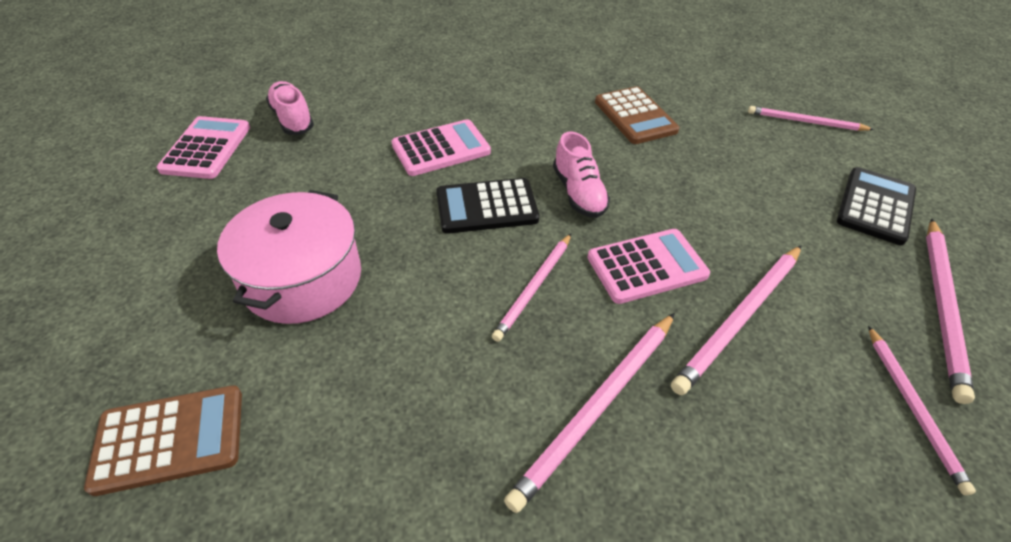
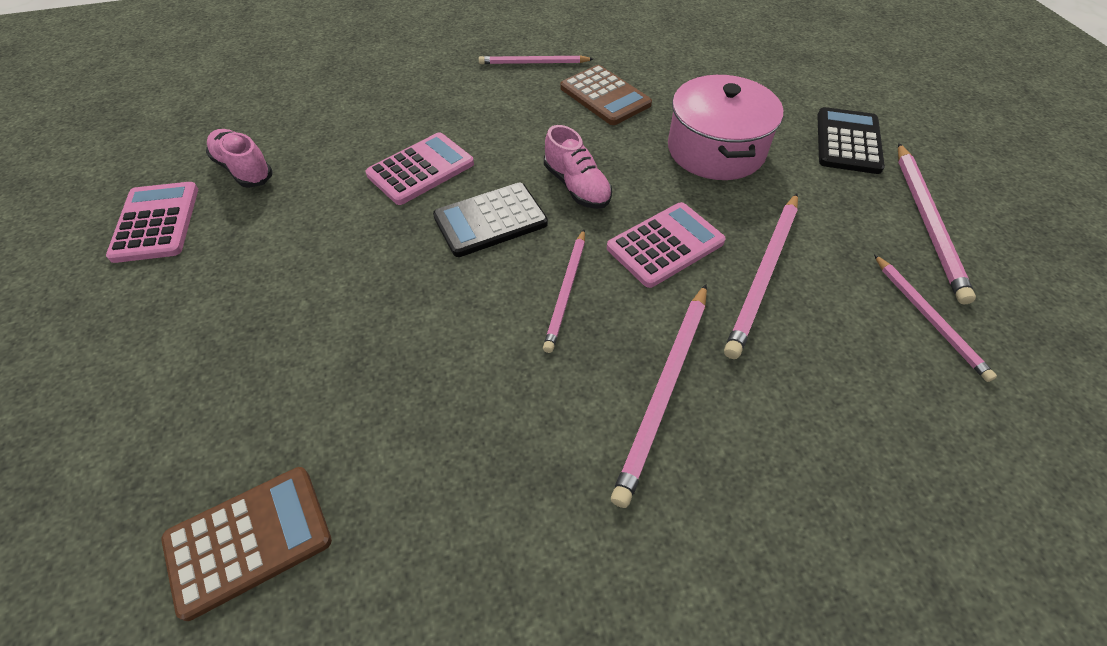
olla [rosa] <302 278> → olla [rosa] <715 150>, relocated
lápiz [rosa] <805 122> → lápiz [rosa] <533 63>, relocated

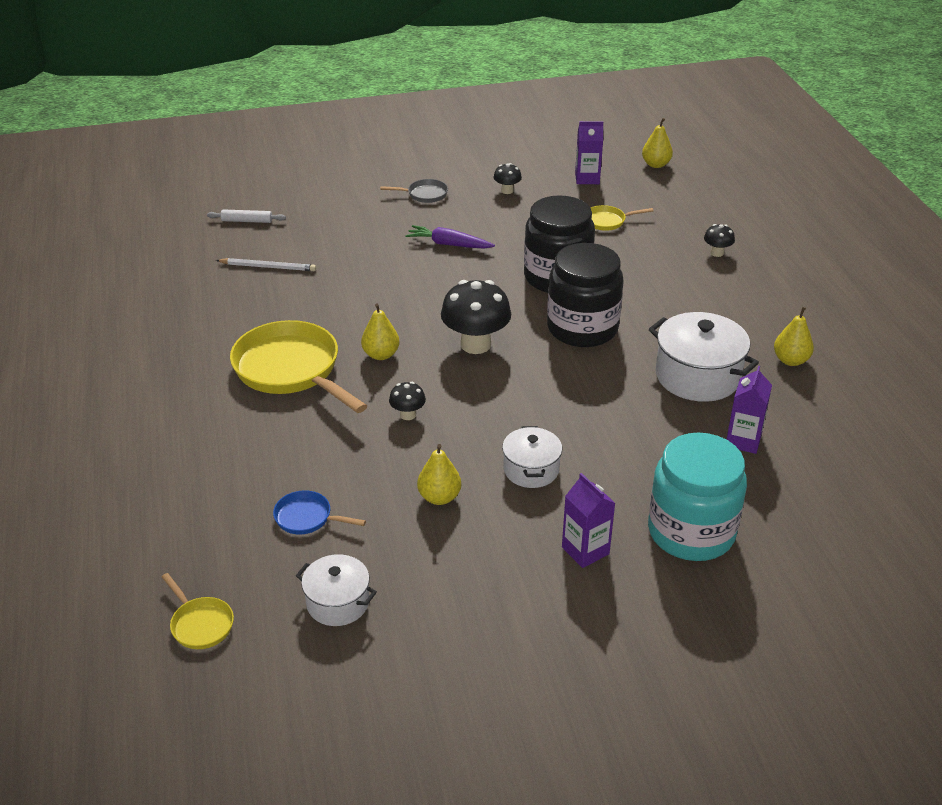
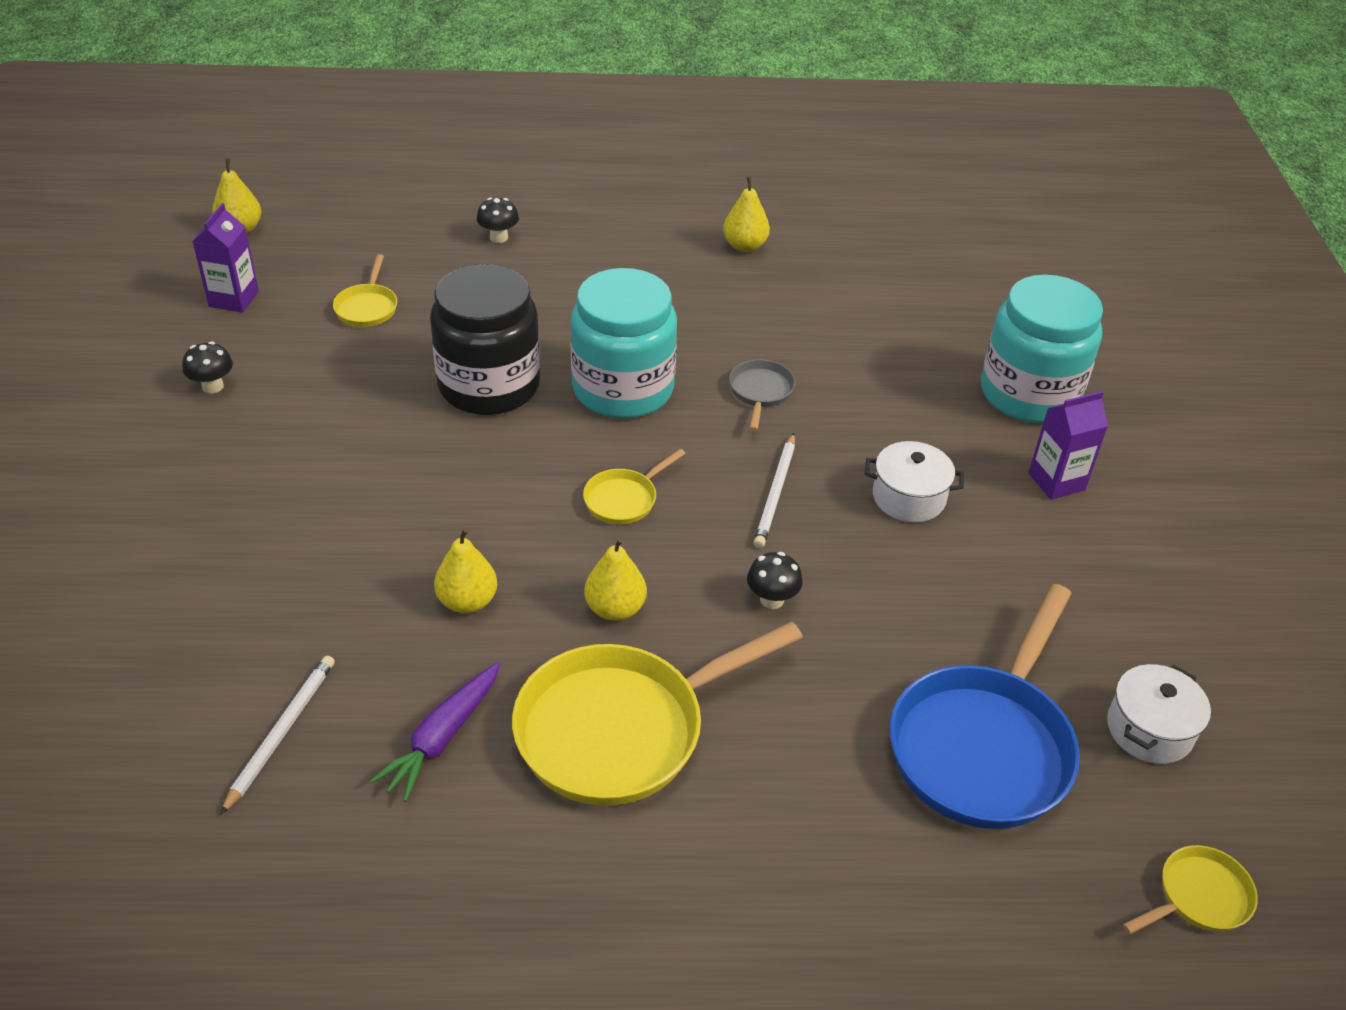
rodillo [blanco] <247 221> → -
sartén [azul] <307 518> → sartén [azul] <984 746>, x2.18
sartén [gris] <424 194> → sartén [gris] <760 392>, relocated
zanahoria [morado] <449 244> → zanahoria [morado] <442 738>, relocated
pera [amarillo] <439 497> → pera [amarillo] <467 601>, relocated
seta [negro] <475 344> → sartén [amarillo] <624 499>
tarro [negro] <582 328> → tarro [turquesa] <623 389>
olla [blanco] <697 376> → -
cartón de leche [morado] <743 440> → -
- → lápiz [blanco] <775 493>

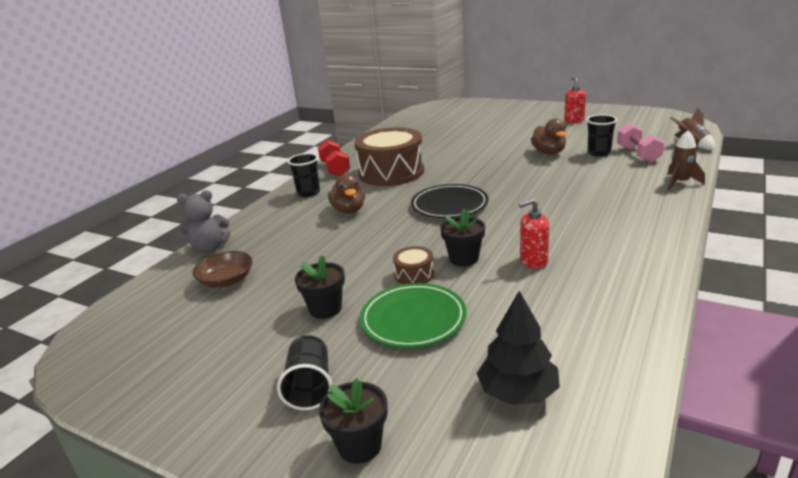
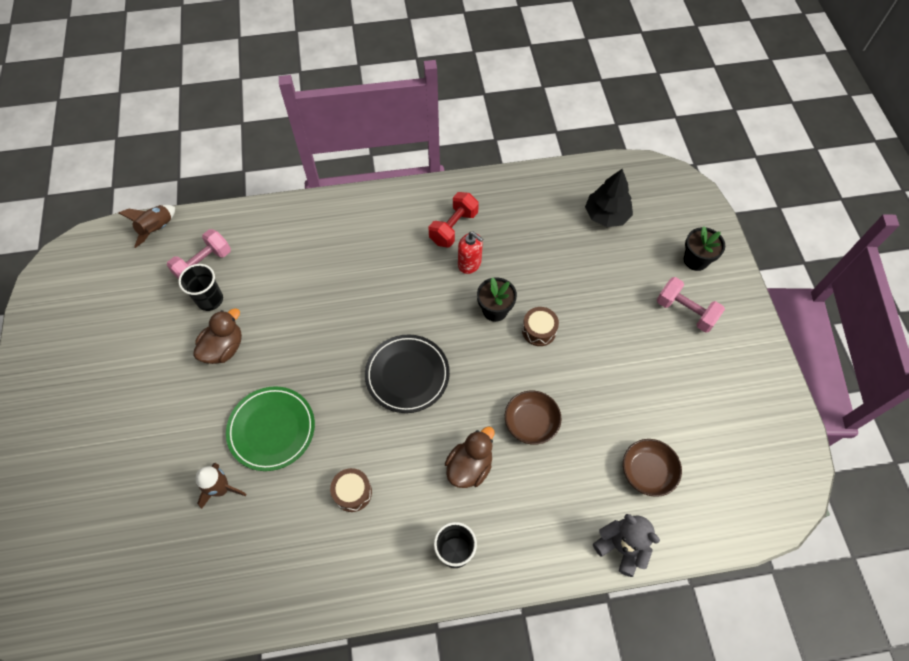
vaso [negro] <310 387> → mancuerna [rosa] <685 311>
maceta [negro] <325 309> → -
mancuerna [rojo] <335 169> → mancuerna [rojo] <453 227>, relocated
tambor [marrón] <391 172> → tambor [marrón] <352 492>, x0.43
plato [verde] <413 319> → plato [verde] <272 429>, relocated
dispensador de jabón [rojo] <574 120> → -
cohete [marrón] <680 182> → cohete [marrón] <221 489>, relocated
- → cuenco [marrón] <531 422>

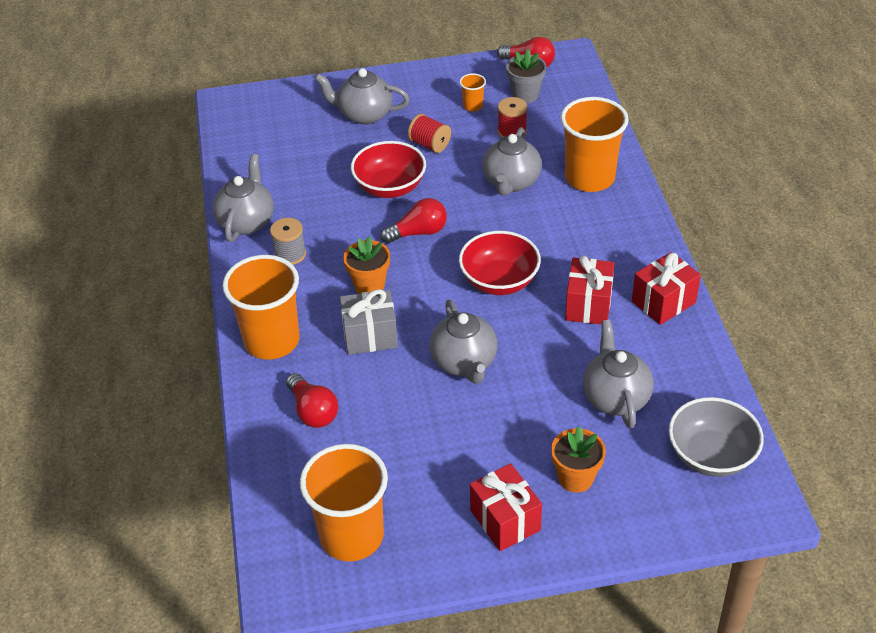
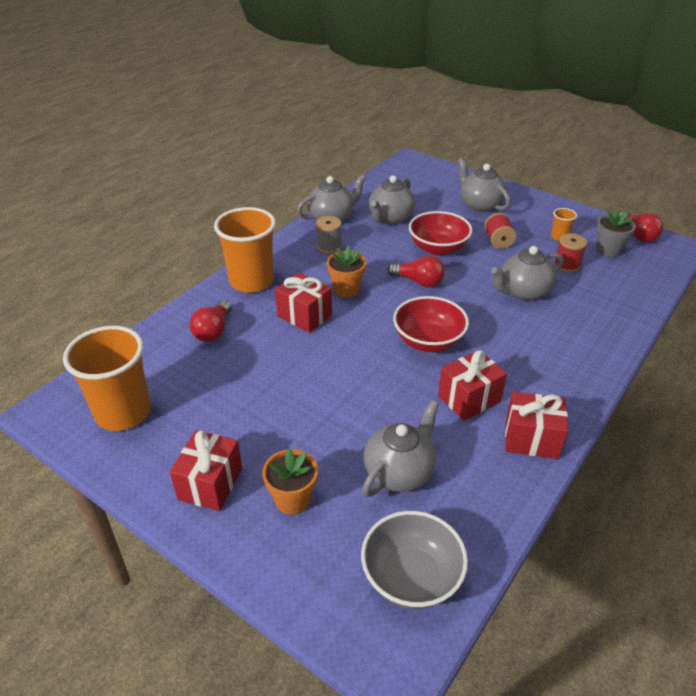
regalo [gris] <370 336> → regalo [rojo] <304 316>
tetera [gris] <464 362> → tetera [gris] <390 218>, relocated
vaso [naranja] <589 178> → -

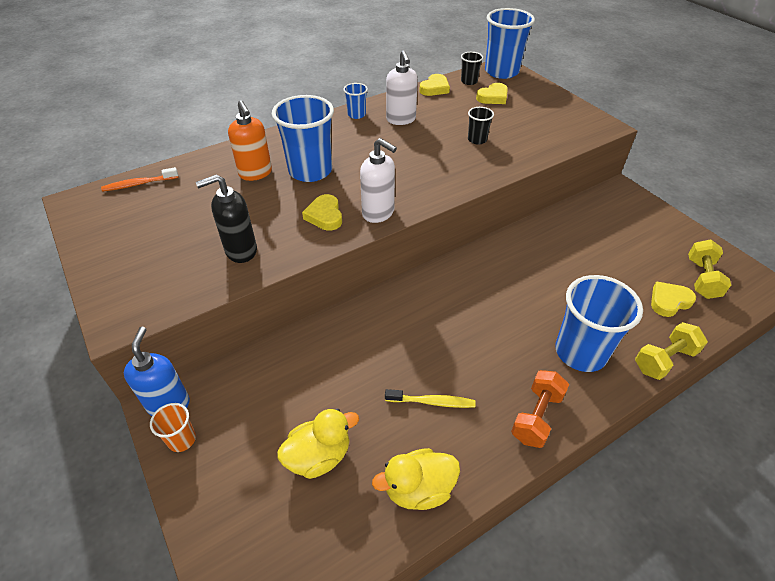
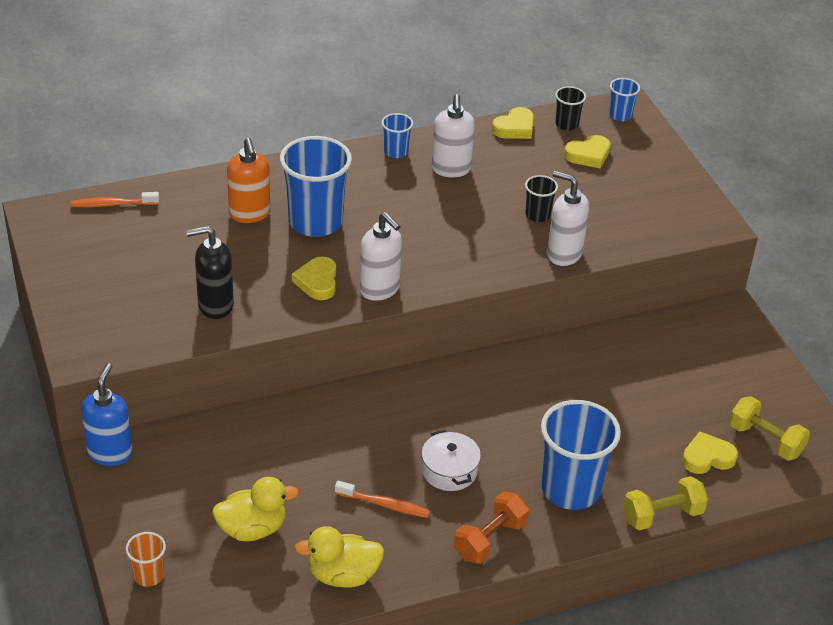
vaso [naranja] <182 439> → vaso [naranja] <149 575>, relocated
cepillo de dientes [amarillo] <432 402> → cepillo de dientes [naranja] <384 504>
vaso [azul] <501 72> → vaso [azul] <620 115>, x0.47
mancuerna [amarillo] <702 279> → mancuerna [amarillo] <765 440>, 75 degrees counterclockwise
- → olla [blanco] <449 471>
- → dispensador de jabón [blanco] <564 254>

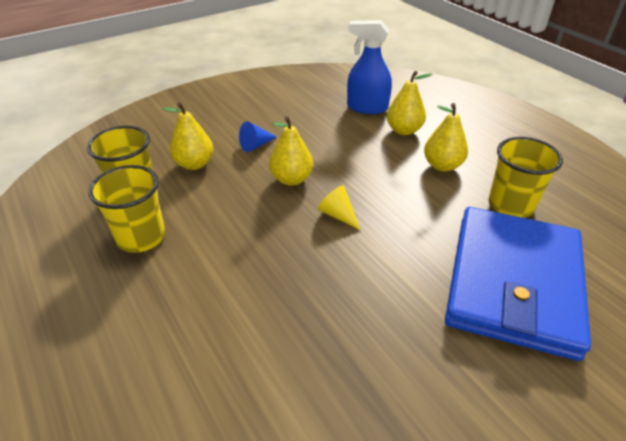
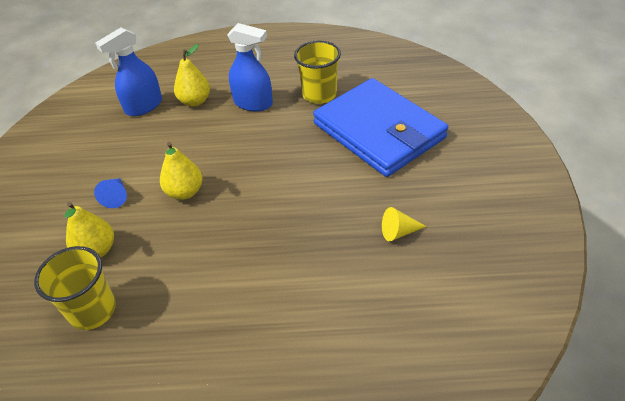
vaso [amarillo] <141 237> → -
cono [amarillo] <338 215> → cono [amarillo] <398 232>, relocated
pera [amarillo] <442 165> → pulverizador [azul] <253 103>

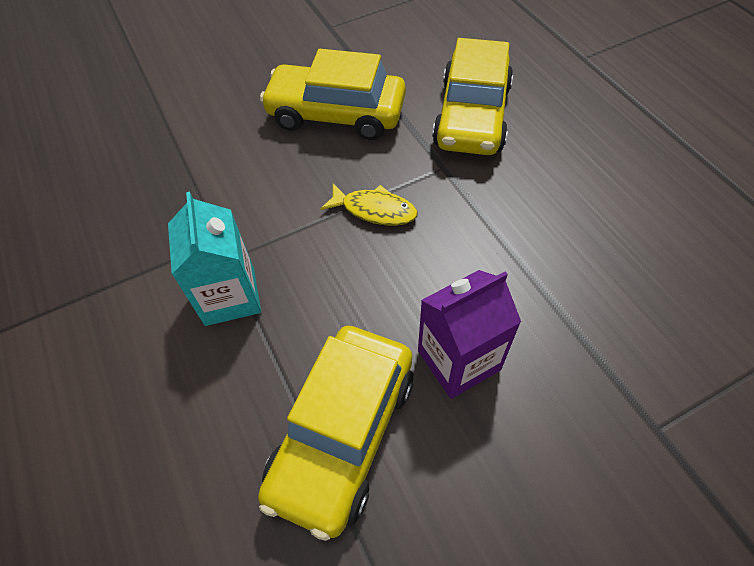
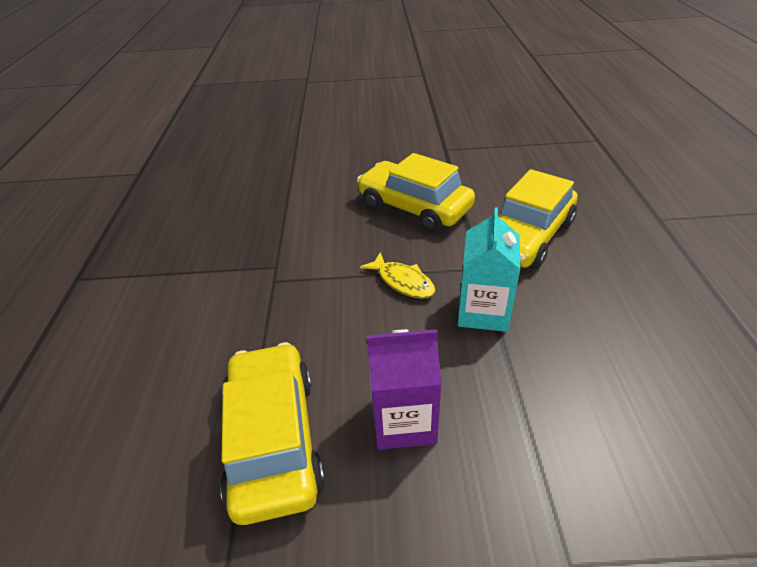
cartón de leche [turquesa] <230 296> → cartón de leche [turquesa] <483 311>, relocated
coche [amarillo] <343 433> → coche [amarillo] <273 439>, 120 degrees clockwise

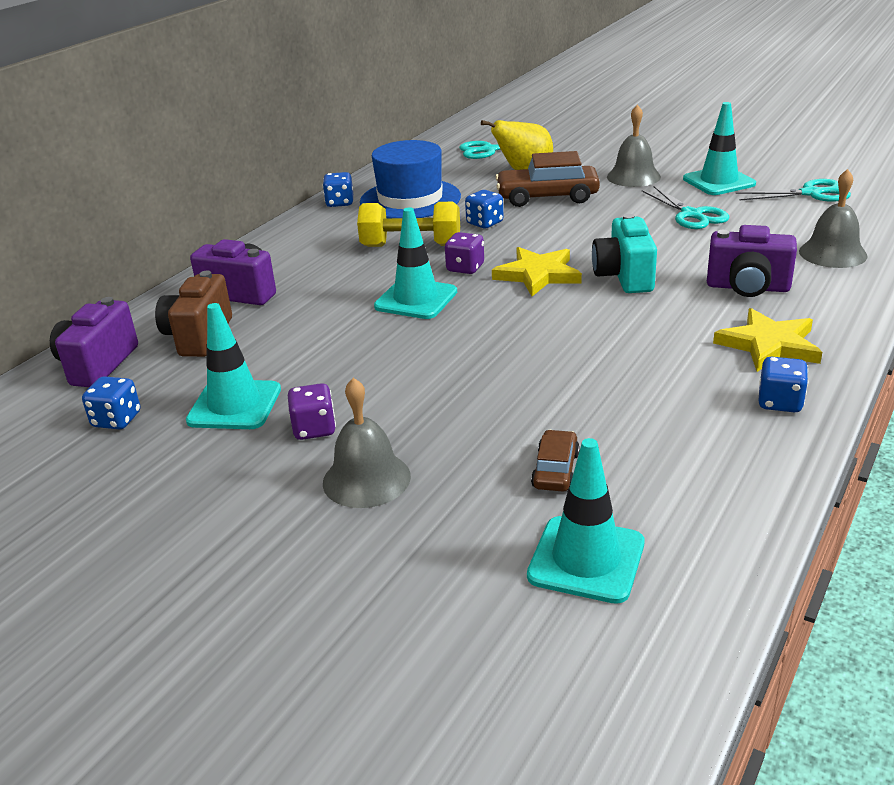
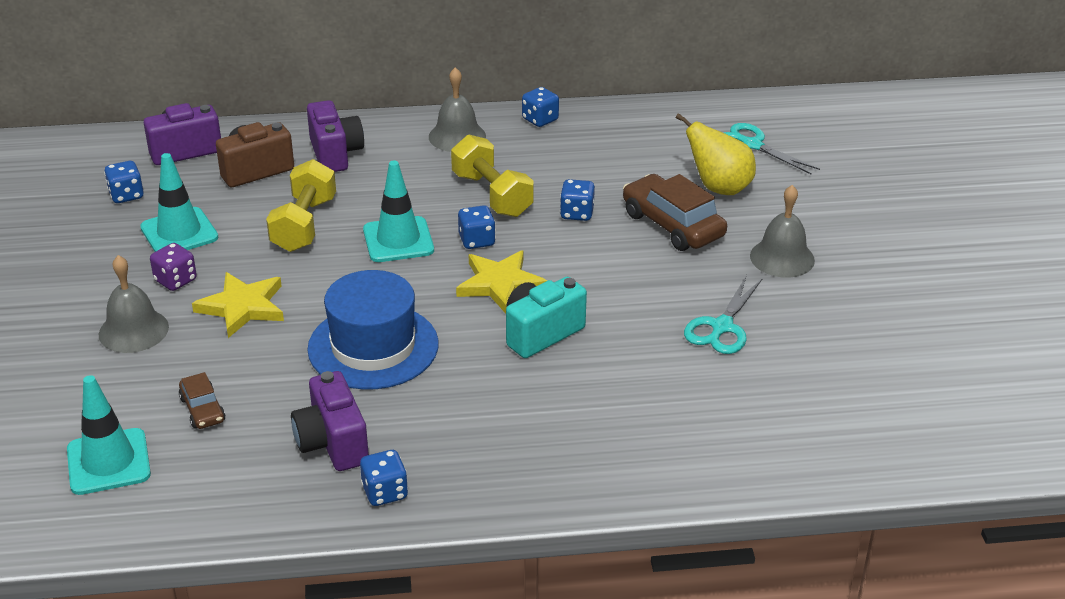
sombrero [azul] <410 199> → sombrero [azul] <373 346>, relocated
dado [morado] <465 268> → dado [azul] <476 241>
coche [marrón] <555 470> → coche [marrón] <203 409>, 90 degrees clockwise
cono de tráfico [turquesa] <718 182> → -
cámara [morado] <747 287> → cámara [morado] <332 443>, relocated
estrella [amarillo] <769 345> → estrella [amarillo] <243 307>, relocated
tijeras [turquesa] <811 193> → -
campana [gris] <832 253> → campana [gris] <457 136>, relocated
- → mancuerna [amarillo] <304 225>

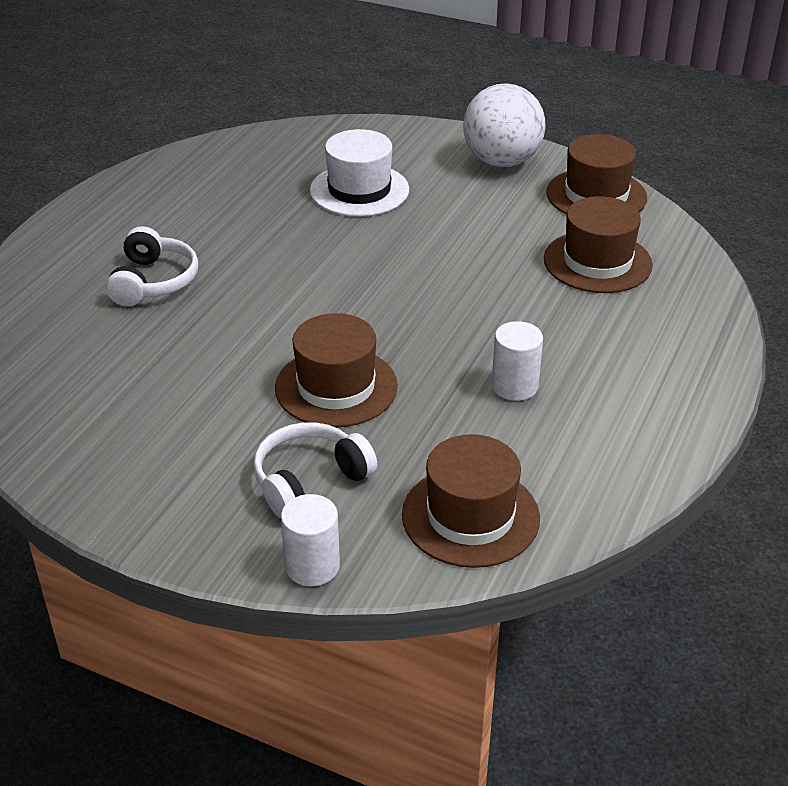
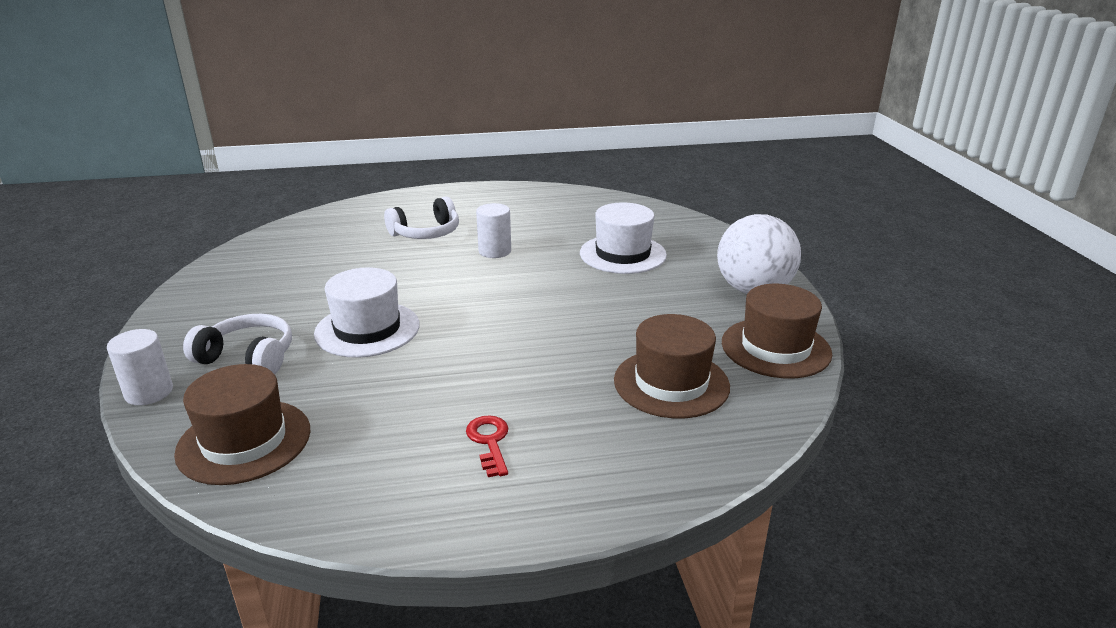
sombrero [marrón] <336 387> → sombrero [blanco] <367 329>
cilindro [blanco] <514 386> → cilindro [blanco] <494 251>, relocated
- → llave [rojo] <489 442>

